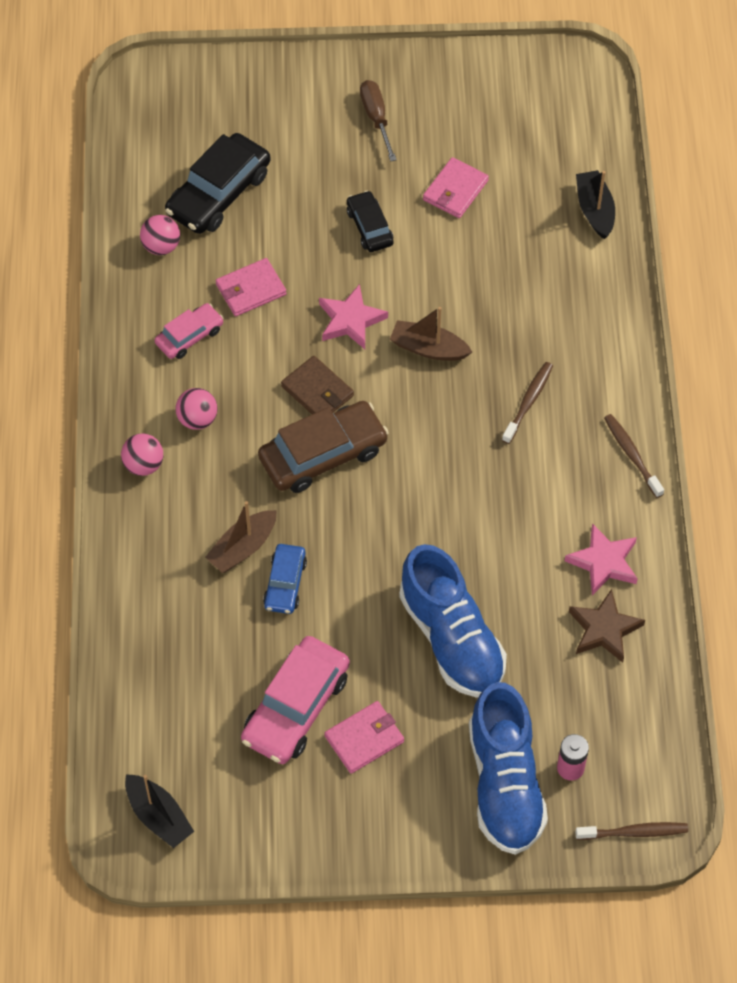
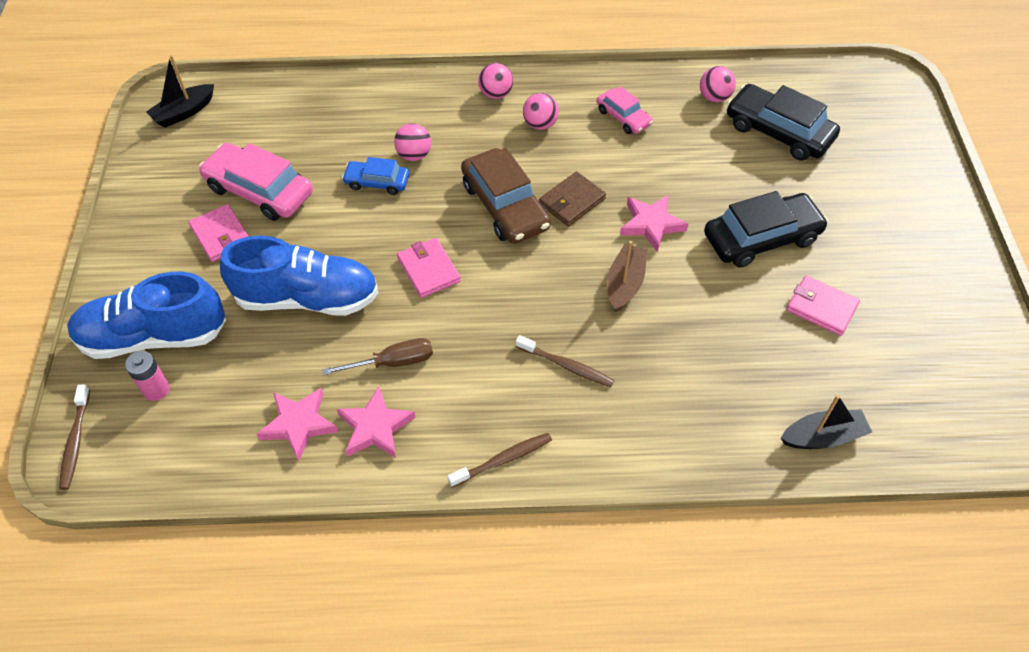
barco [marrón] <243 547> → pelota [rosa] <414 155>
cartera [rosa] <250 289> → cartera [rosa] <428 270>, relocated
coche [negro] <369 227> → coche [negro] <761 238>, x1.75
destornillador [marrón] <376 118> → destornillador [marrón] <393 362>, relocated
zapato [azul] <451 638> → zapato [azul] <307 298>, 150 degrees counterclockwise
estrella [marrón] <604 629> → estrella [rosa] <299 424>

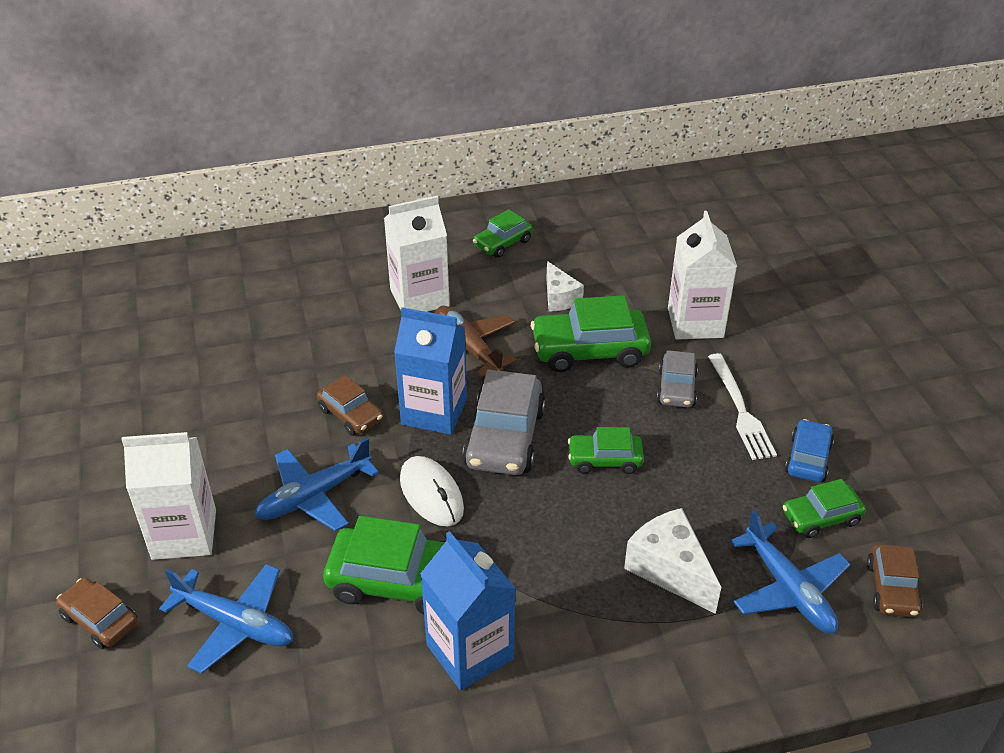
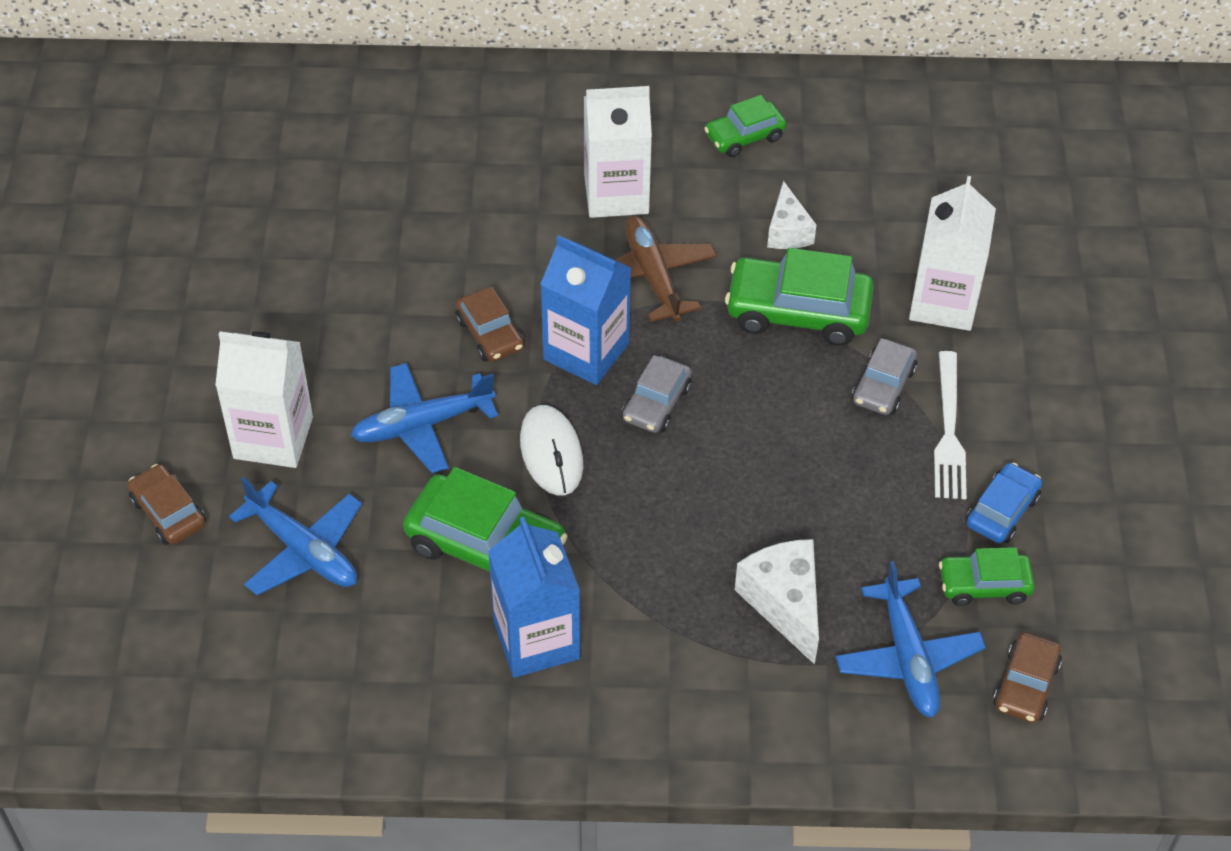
coche [gris] <504 438> → coche [gris] <656 403>, x0.58
coche [verde] <604 460> → -

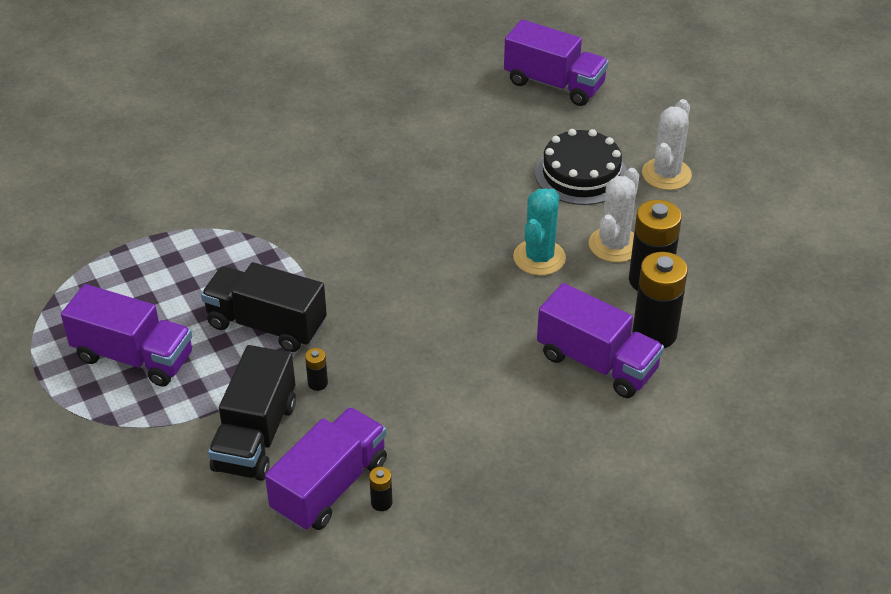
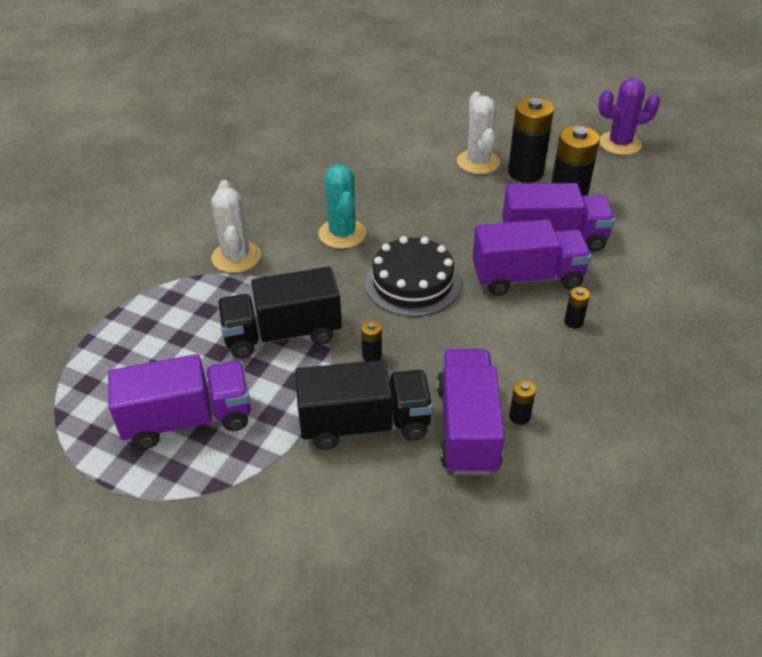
camión [negro] <255 436> → camión [negro] <365 424>, 75 degrees counterclockwise
camión [morado] <554 84> → camión [morado] <527 278>, relocated
cactus [turquesa] <539 258> → cactus [turquesa] <342 234>, relocated
tarta [negro] <581 174> → tarta [negro] <412 283>, relocated
cactus [blanco] <666 174> → cactus [blanco] <236 257>, relocated
- → pila [negro] <573 322>
- → cactus [morado] <619 144>

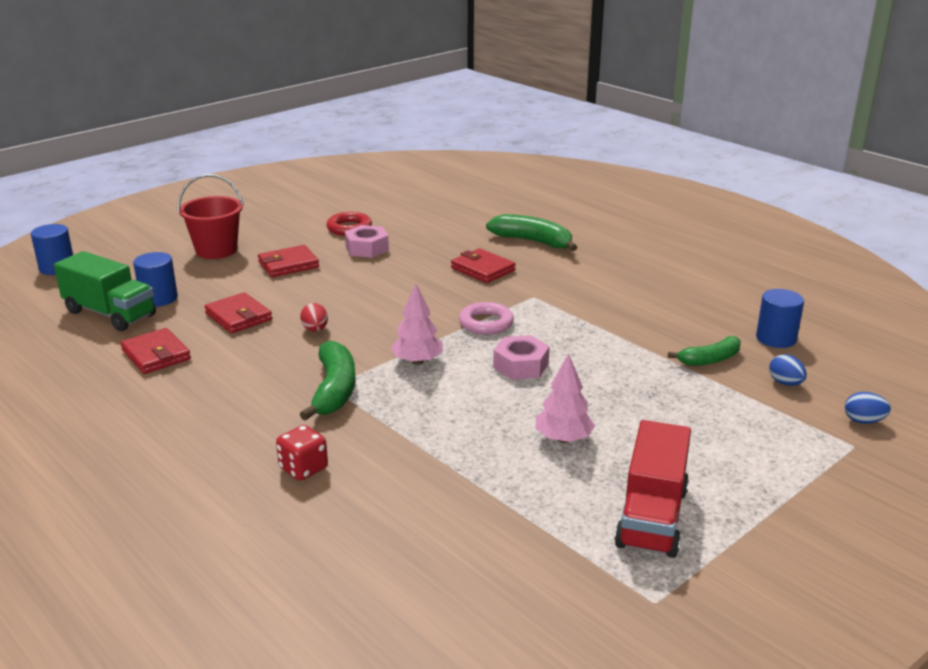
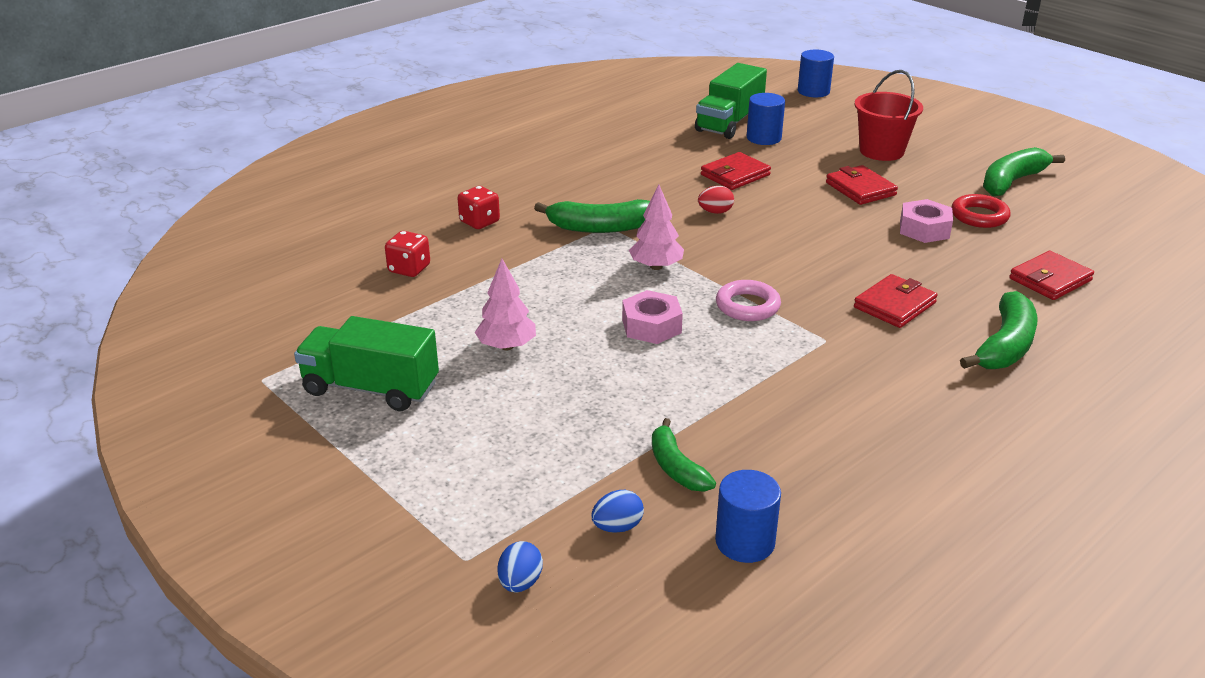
cartera [rojo] <156 355> → cartera [rojo] <1050 280>, relocated
camión [rojo] <652 517> → camión [verde] <371 388>
- → dado [rojo] <409 269>
- → plátano [verde] <1011 182>

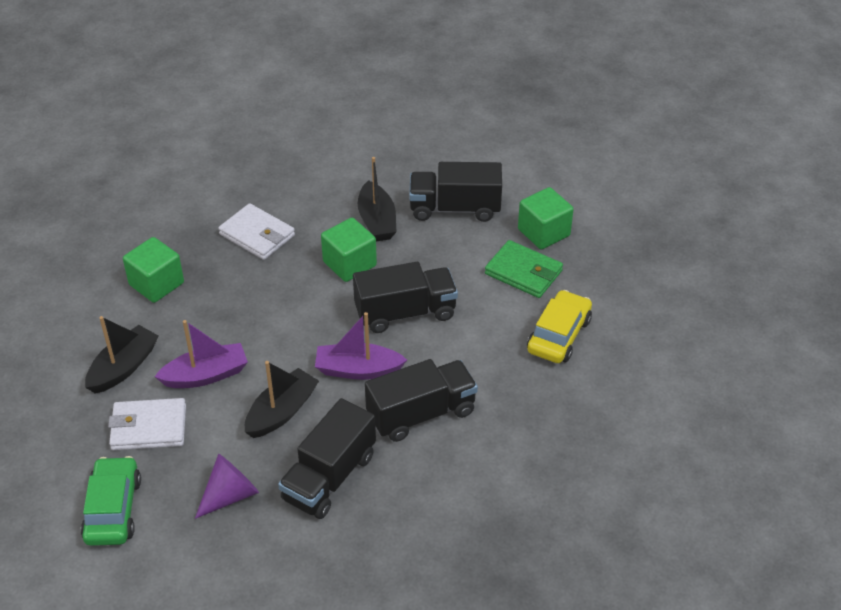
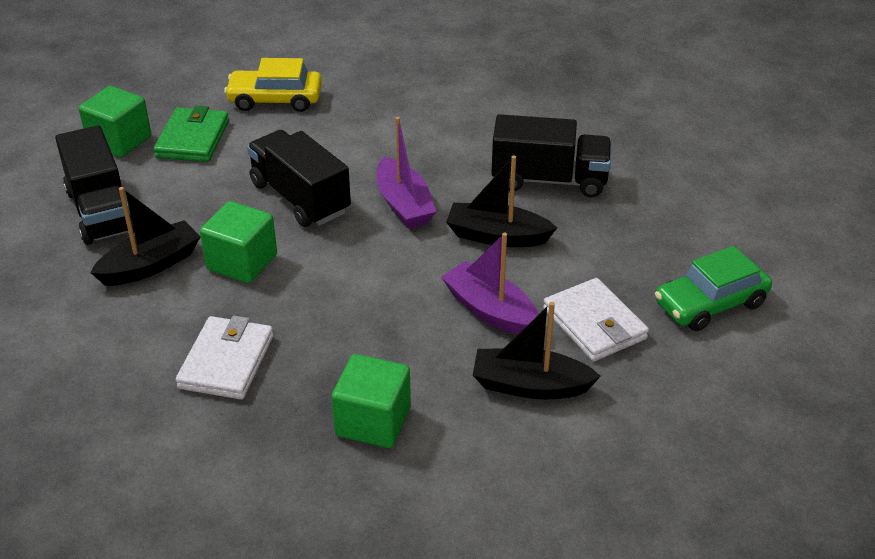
cono [morado] <230 495> → -
camión [negro] <421 414> → -

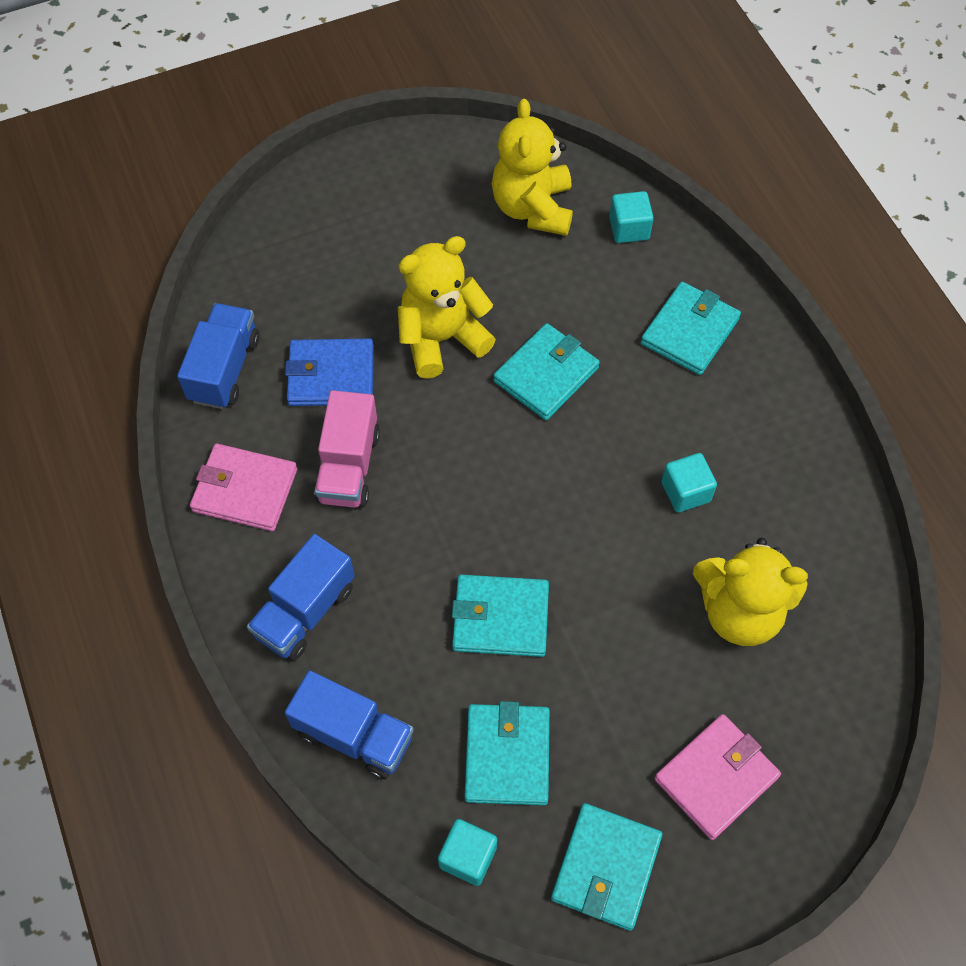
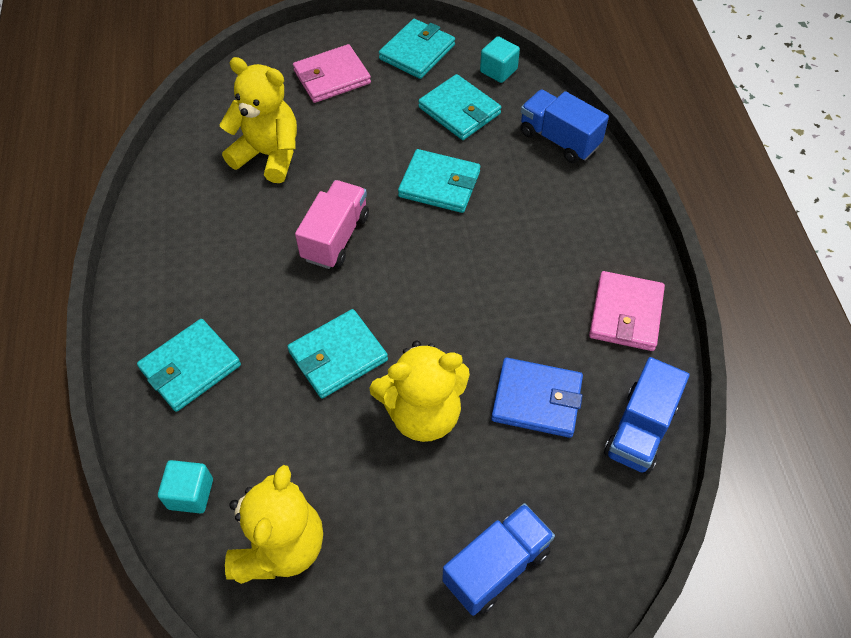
cartera [rosa] <245 490> → cartera [rosa] <625 314>, 75 degrees clockwise
camión [azul] <305 611> → camión [azul] <496 566>, relocated
camión [rosa] <349 466> → camión [rosa] <335 237>, relocated
cartera [turquesa] <507 756> → cartera [turquesa] <459 110>, 60 degrees counterclockwise
cubo [turquesa] <685 491> → -

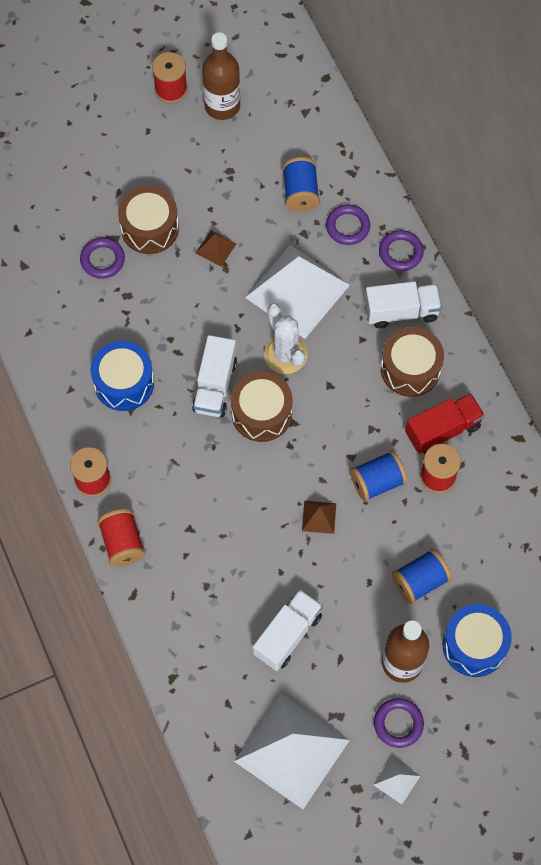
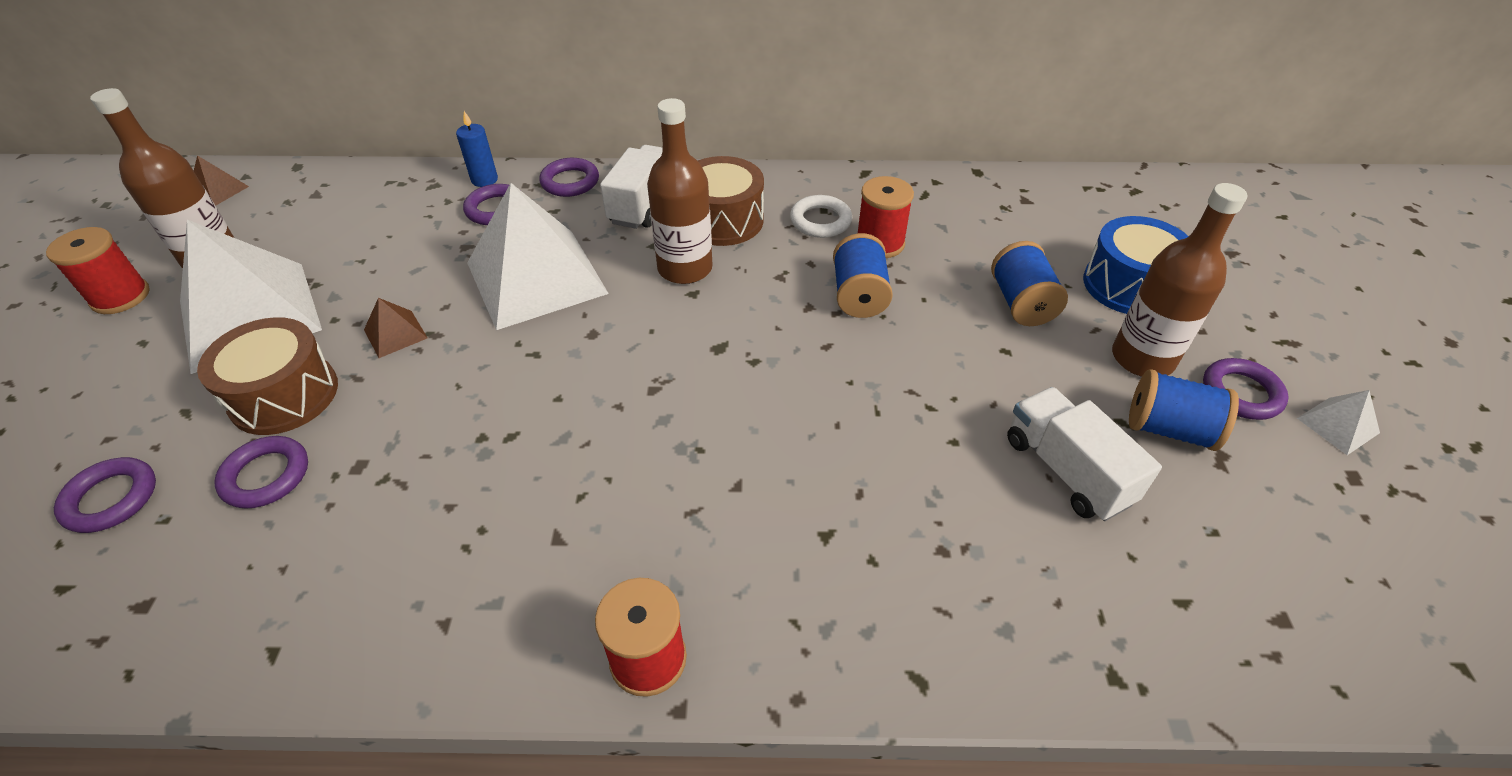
tambor [azul] <124 383> → -
carrete [rojo] <122 543> → -
camión [blanco] <215 386> → -
tambor [marrón] <261 413> → -
pirámide [blanco] <291 750> → pirámide [blanco] <249 315>, relocated
cactus [blanco] <285 354> → -
carrete [azul] <300 192> → carrete [azul] <1169 429>, relocated
pirámide [marrón] <319 517> → pirámide [marrón] <218 190>, relocated
camión [rojo] <443 430> → anillo [blanco] <820 221>
- → anillo [morado] <111 499>
- → vela [azul] <484 180>
- → botella [marrón] <685 268>

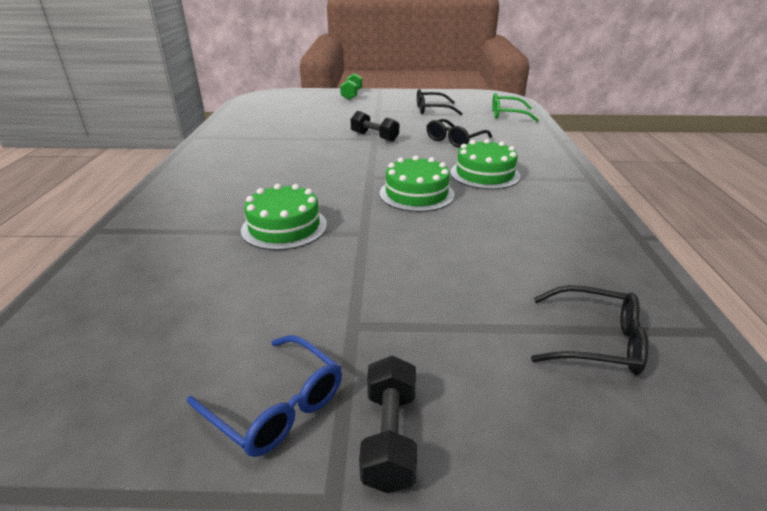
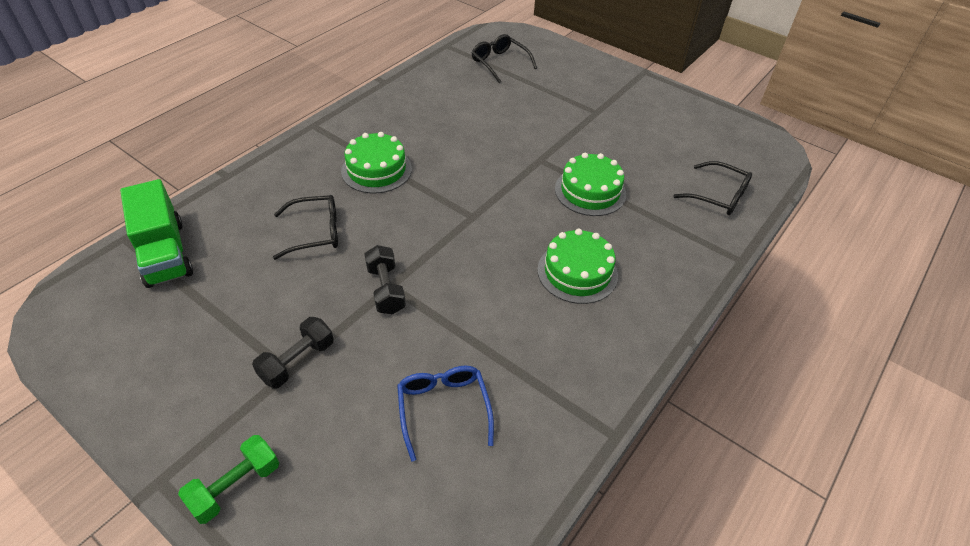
gafas [azul] <277 406> → gafas [azul] <443 408>, relocated
mancuerna [negro] <389 437> → mancuerna [negro] <297 361>, relocated
tarta [verde] <416 194> → tarta [verde] <577 272>, relocated
gafas [negro] <432 110> → gafas [negro] <718 196>, relocated
gafas [verde] <507 114> → camión [verde] <165 253>

